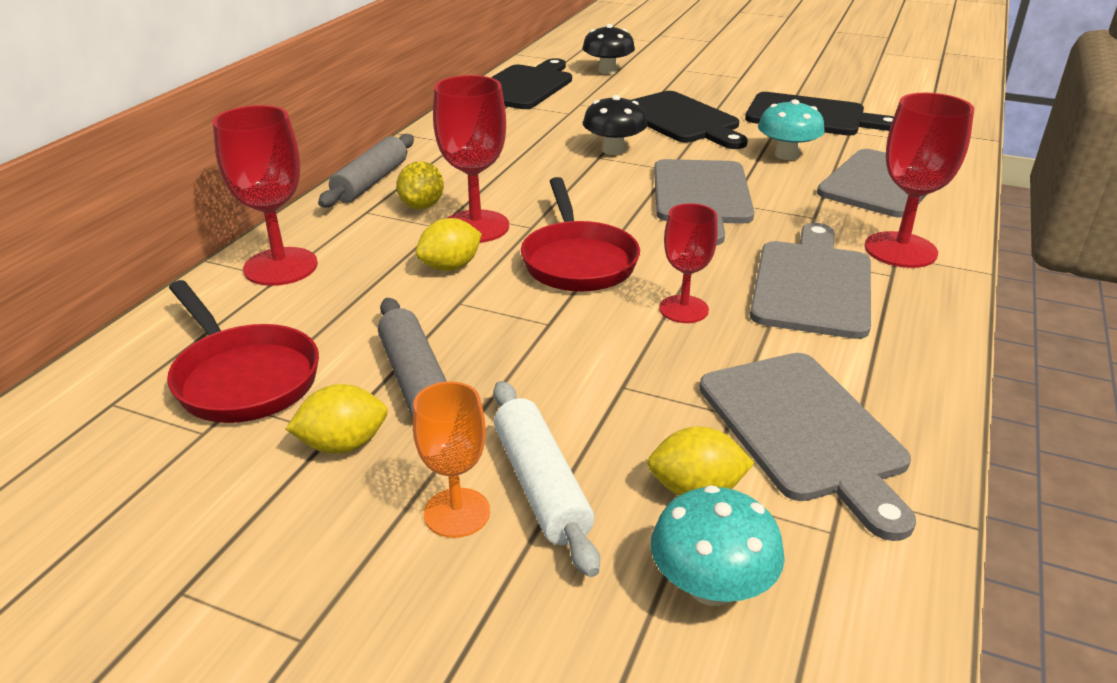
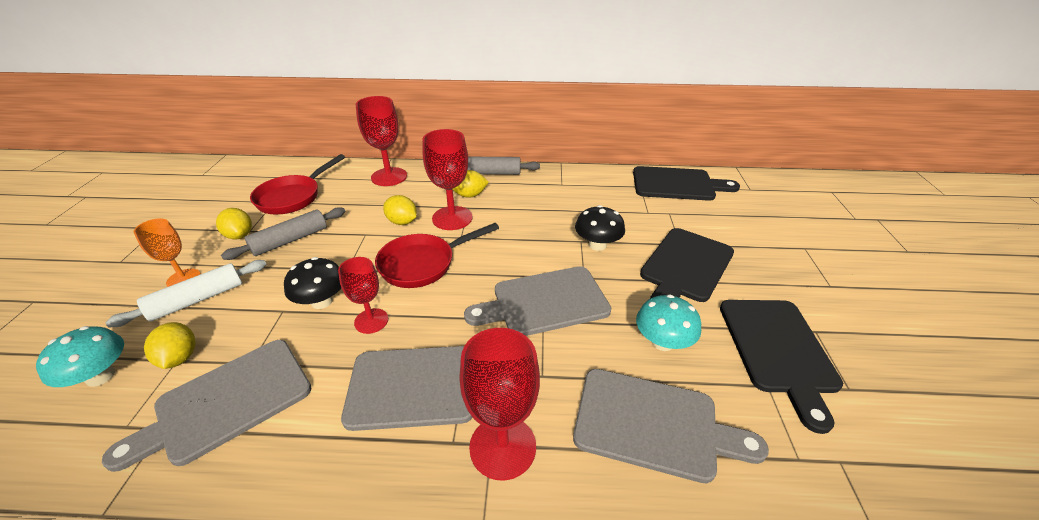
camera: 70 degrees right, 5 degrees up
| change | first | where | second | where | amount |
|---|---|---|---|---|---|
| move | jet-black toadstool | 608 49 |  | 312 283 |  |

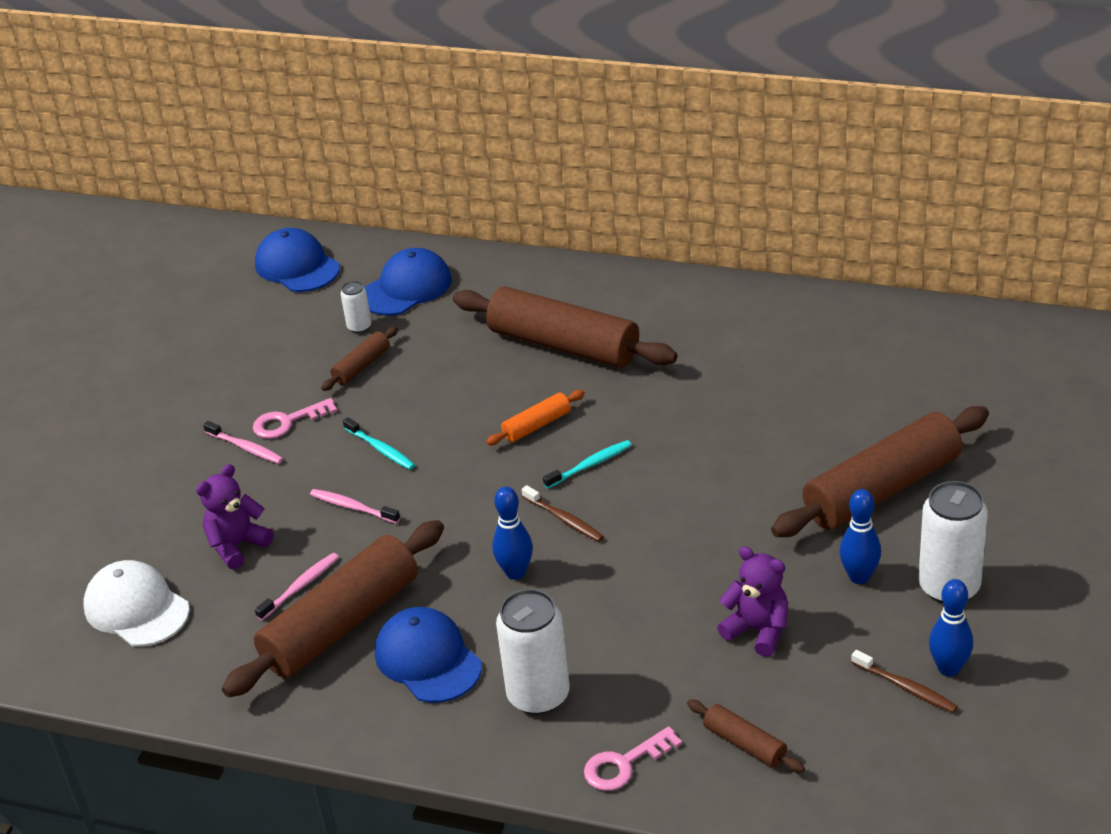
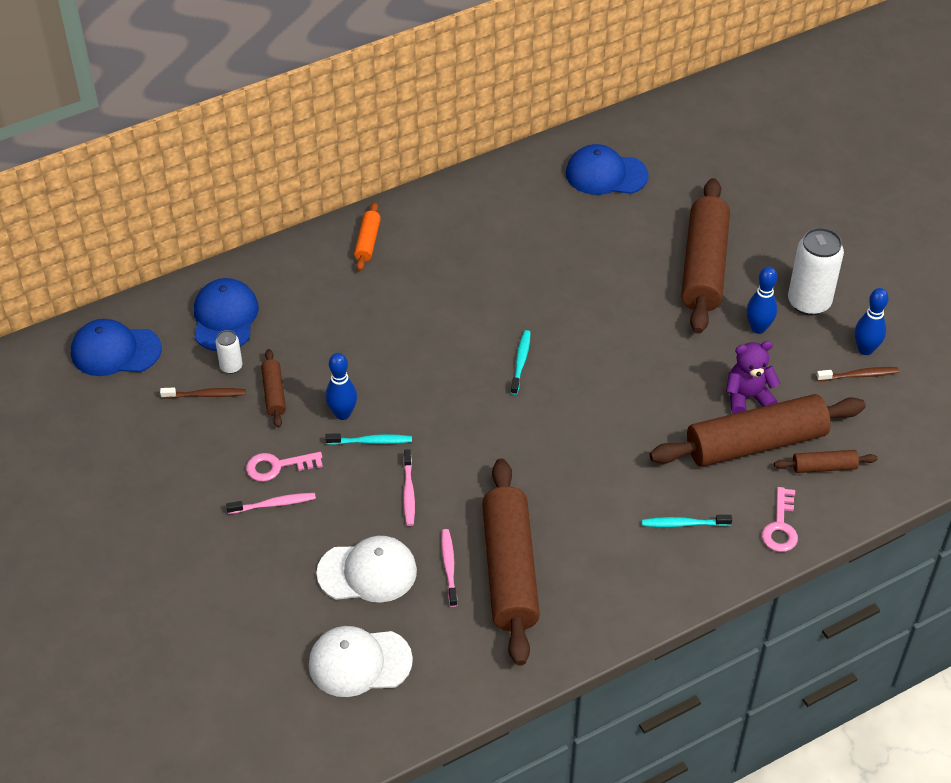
camera: 50 degrees left, 10 degrees up
| change | first | where | second | where | amount |
|---|---|---|---|---|---|
| replace | purple teddy | 234 516 | pure white cap | 366 569 |  |
| rotate | pink door key | 295 418 |  | 284 467 | 60 degrees clockwise |
| rotate | pink dental brush | 355 506 |  | 409 487 | 75 degrees counterclockwise |
| move | royal blue cap | 428 655 |  | 607 169 |  |
| move | russet pastry roller | 565 327 |  | 758 430 |  |
| move | orange-coloured pastry roller | 535 417 |  | 367 236 |  |
| move | royal blue skittle | 512 533 |  | 341 386 |  |
| replace | pure white tin | 533 652 | teal dental brush | 687 521 |  |
| move | russet dental brush | 563 513 |  | 203 393 |  |

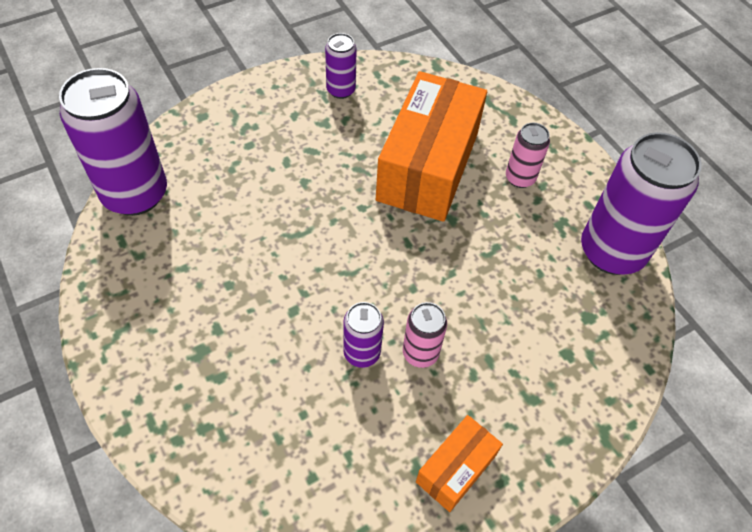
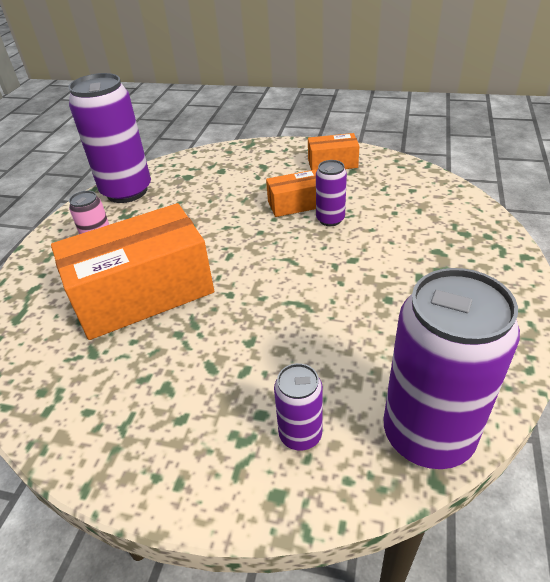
camera: 130 degrees left, 15 degrees down
| change | first | where | second | where | amount |
|---|---|---|---|---|---|
| move | purple tin | 341 66 |  | 298 407 |  |
| replace | pink tin | 425 335 | orange-coloured package | 291 193 |  |

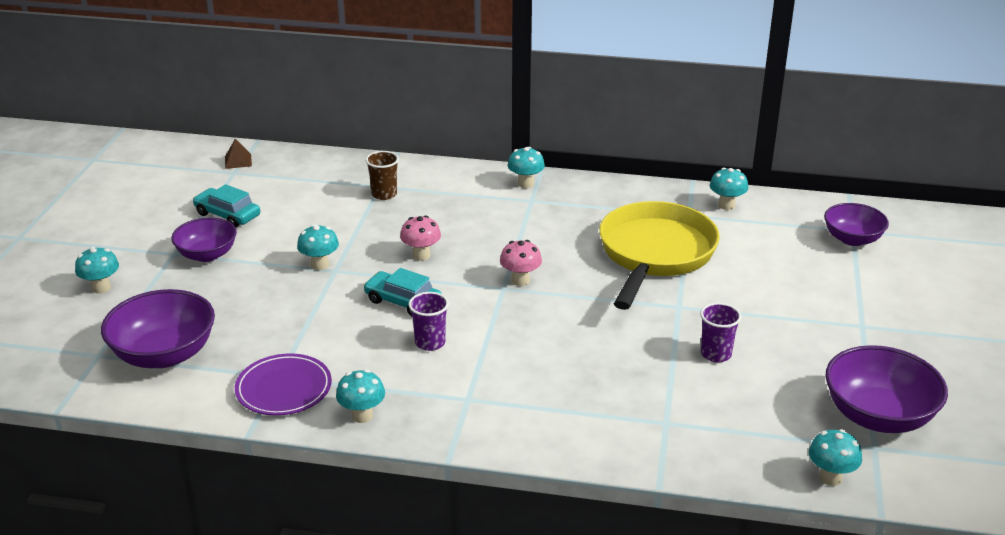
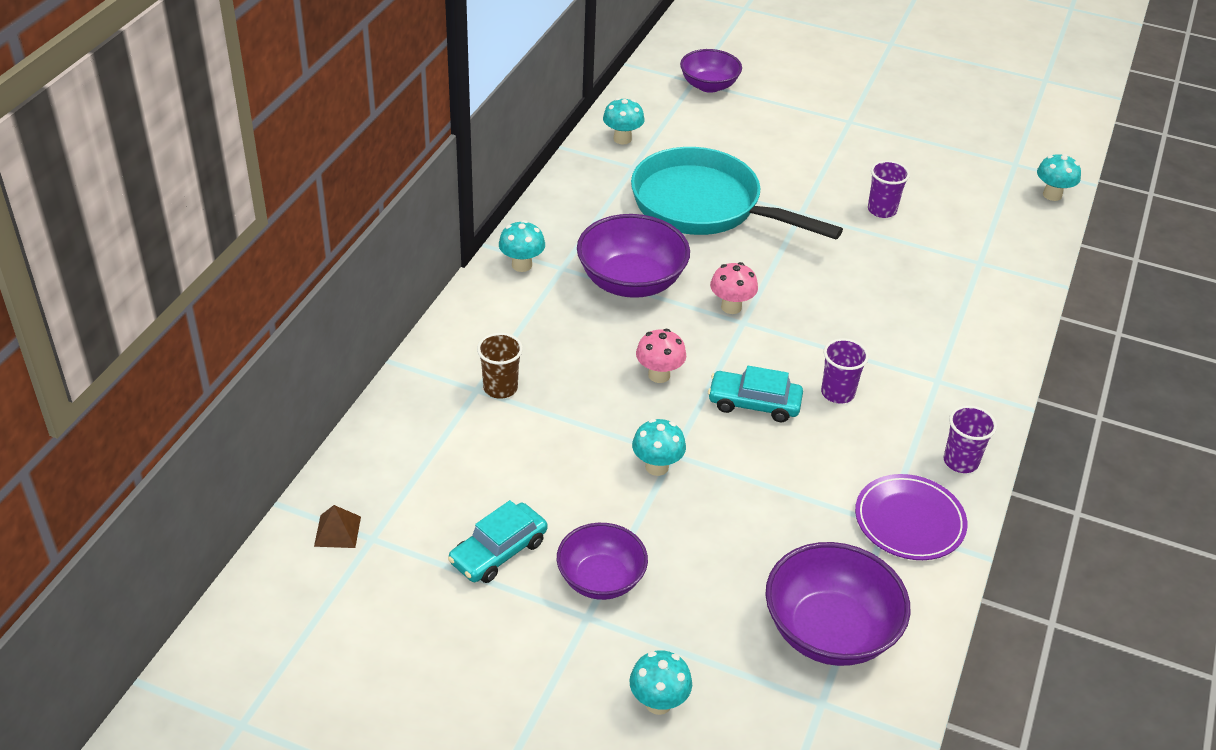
camera: 80 degrees left, 10 degrees up
| change | first | where | second | where | amount |
|---|---|---|---|---|---|
| replace | teal toadstool | 360 396 | purple tumbler | 970 439 |  |
| rotate | teal toy car | 402 292 |  | 755 394 | 60 degrees clockwise |
| recolor | golden skillet | 659 255 | teal skillet | 737 193 |  |
| move | purple bowl | 886 389 |  | 633 256 |  |

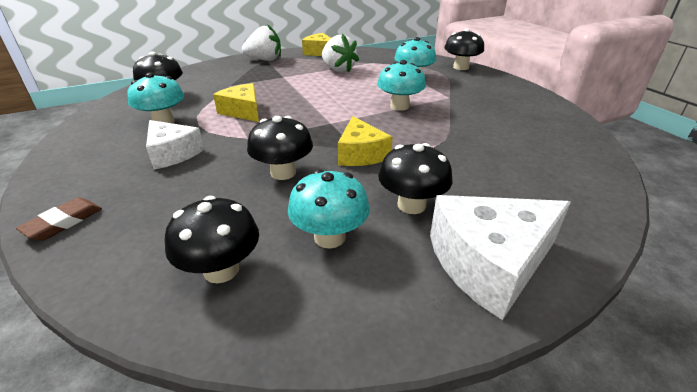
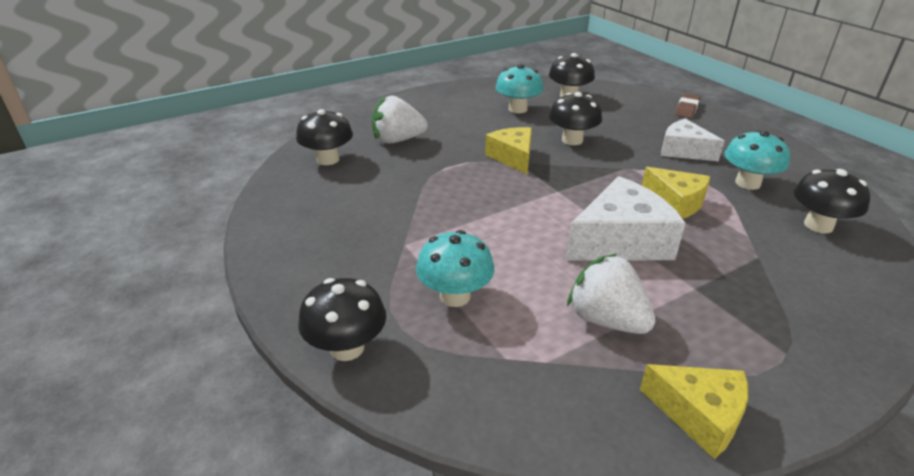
camera: 175 degrees right, 0 degrees up
| change | first | where | second | where | amount |
|---|---|---|---|---|---|
| move | pure white toy strawberry | 261 42 |  | 400 119 |  |
| delete | teal toadstool | 401 85 |  |  |  |
| move | jet-black toadstool | 415 178 |  | 324 137 |  |
| move | pure white cheese wedge | 500 257 |  | 626 218 |  |

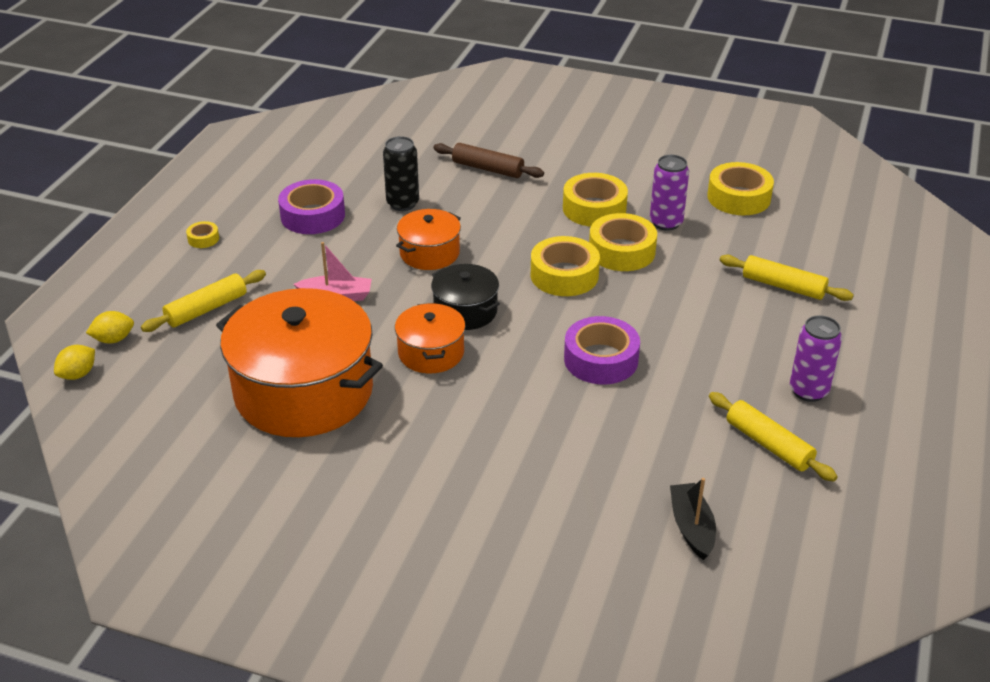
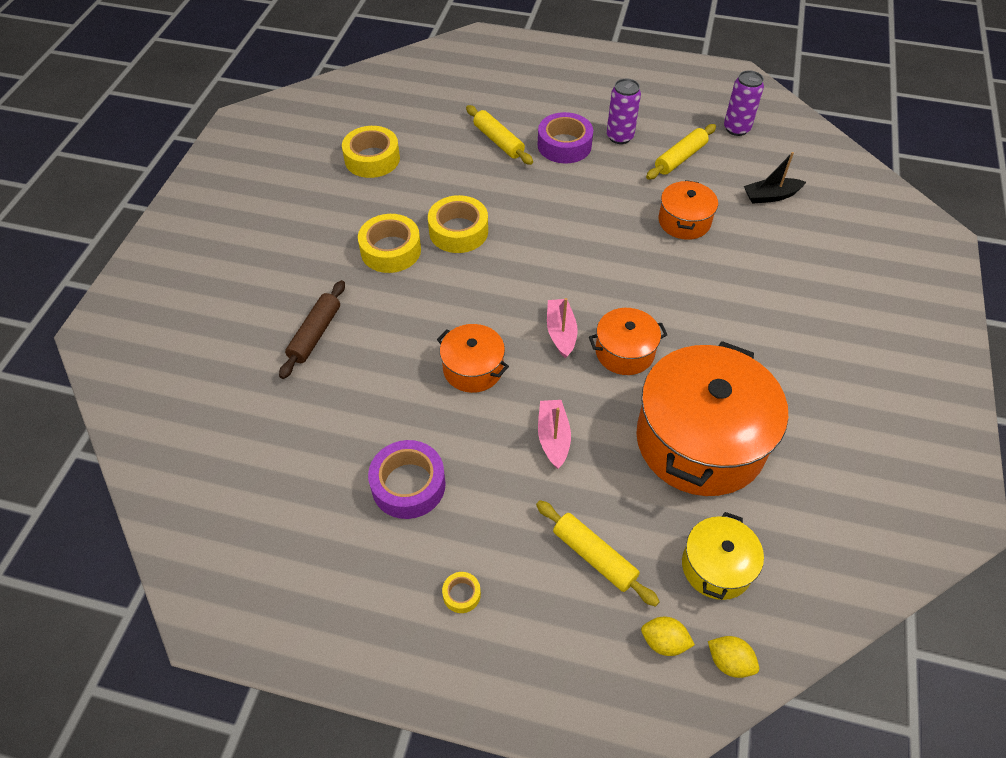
camera: 95 degrees left, 15 degrees up
| change | first | where | second | where | amount |
|---|---|---|---|---|---|
| rotate | golden toy lemon | 110 327 |  | 668 636 | 45 degrees counterclockwise |
| delete | jet-black tin | 401 173 |  |  |  |
| replace | jet-black pot | 465 297 | pink toy boat | 562 328 |  |
| delete | golden tape | 565 266 |  |  |  |
| move | purple tape | 602 350 |  | 565 138 |  |
| move | purple tin | 669 193 |  | 744 103 |  |
| rotate | golden pastry roller | 787 278 |  | 499 135 | 60 degrees counterclockwise |
| insert |  |  | orange-coloured pot | 688 210 |  |
| insert |  |  | golden pot | 723 556 |  |

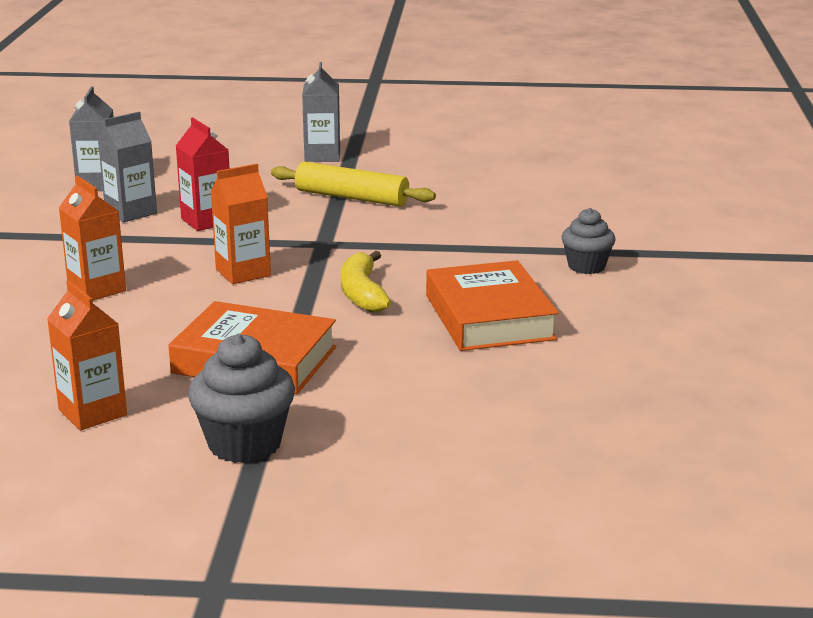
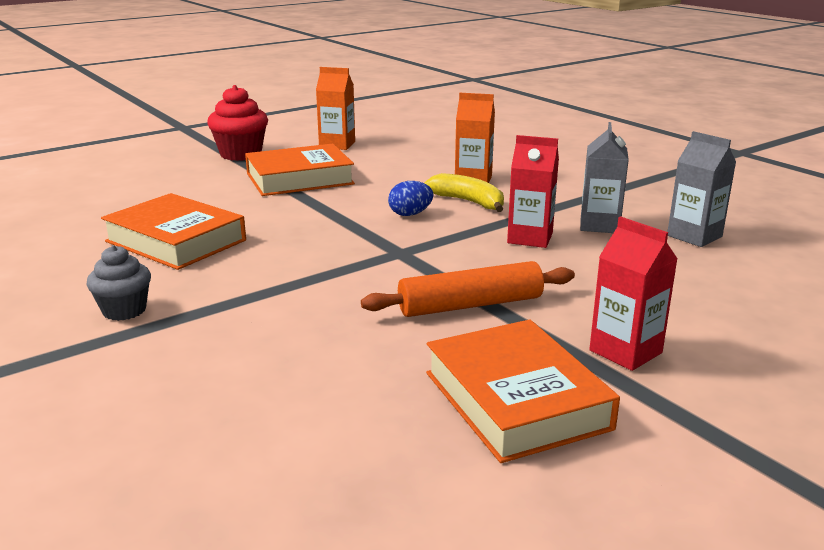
camera: 140 degrees right, 0 degrees up
| change | first | where | second | where | amount |
|---|---|---|---|---|---|
| recolor | gray muffin | 241 398 | crimson muffin | 237 123 |  |
| replace | orange-coloured milk carton | 241 224 | royal blue toy egg | 410 198 |  |
| recolor | golden pastry roller | 353 184 | orange-coloured pastry roller | 468 289 |  |
| recolor | gray milk carton | 321 112 | crimson milk carton | 633 293 |  |
| move | golden banana fruit | 366 281 |  | 464 192 |  |
| insert |  |  | orange-coloured hardcover | 523 391 |  |

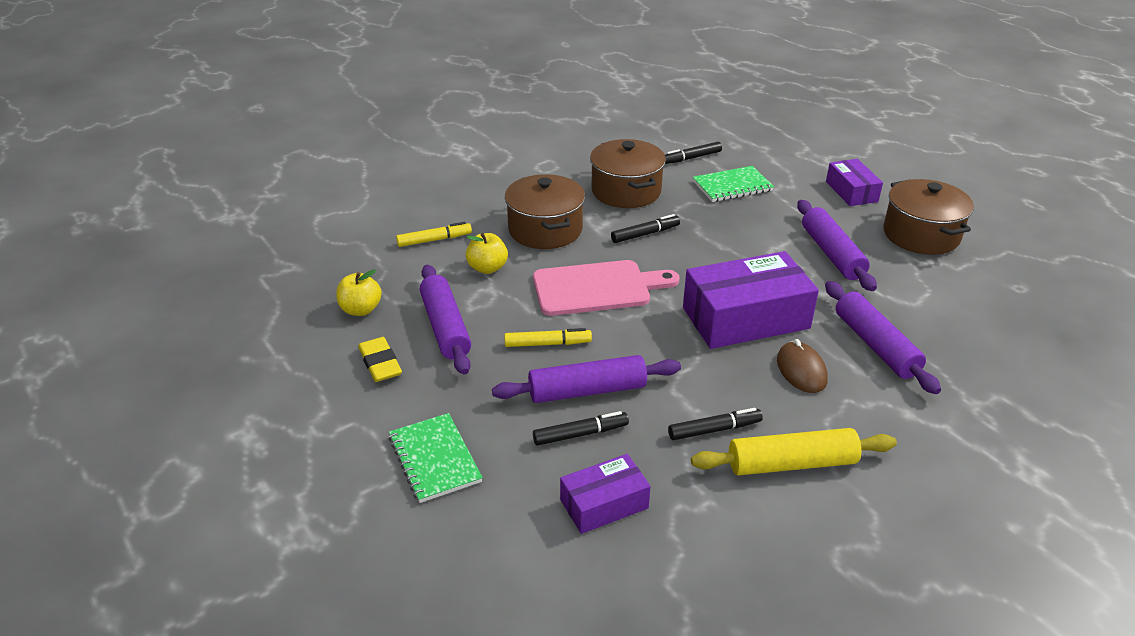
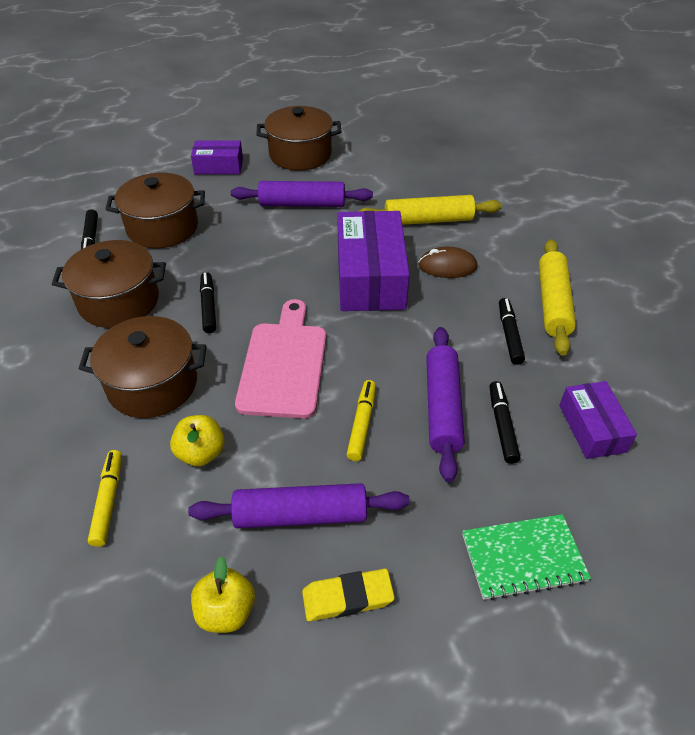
camera: 75 degrees left, 10 degrees up
| change | first | where | second | where | amount |
|---|---|---|---|---|---|
| replace | leaf-green exercise book | 733 184 | russet pot | 155 210 |  |
| recolor | purple pastry roller | 883 337 | golden pastry roller | 429 210 |  |

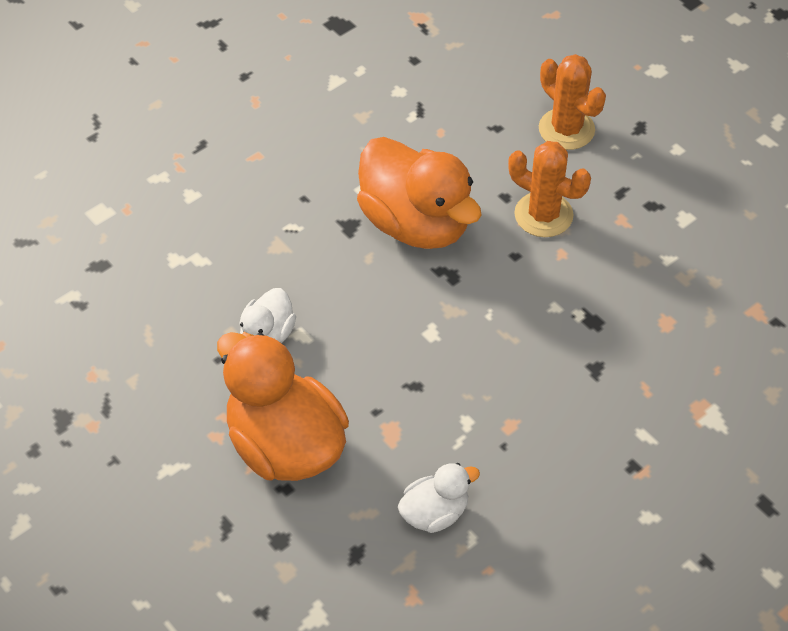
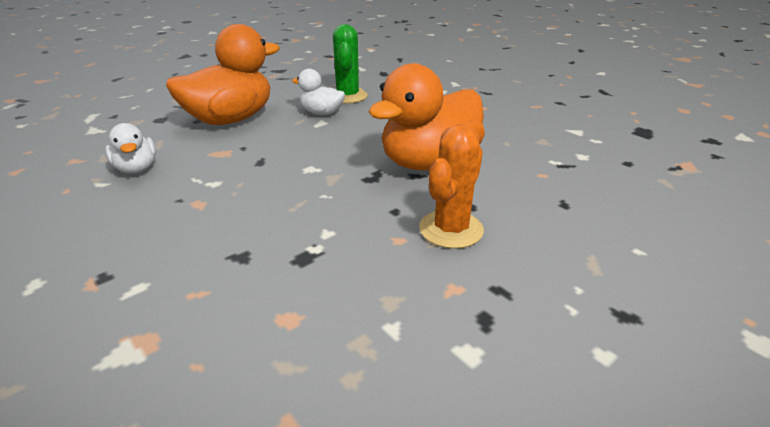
camera: 90 degrees right, 20 degrees down
| change | first | where | second | where | amount |
|---|---|---|---|---|---|
| delete | orange-coloured saguaro cactus | 572 102 |  |  |  |
| insert |  |  | leaf-green saguaro cactus | 350 63 |  |

